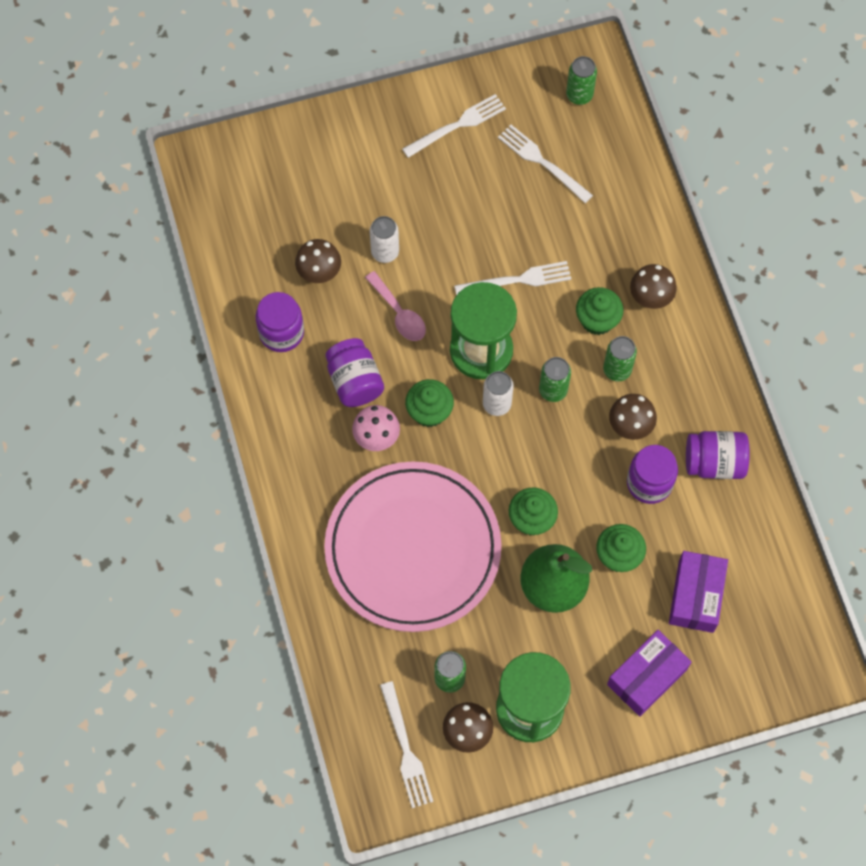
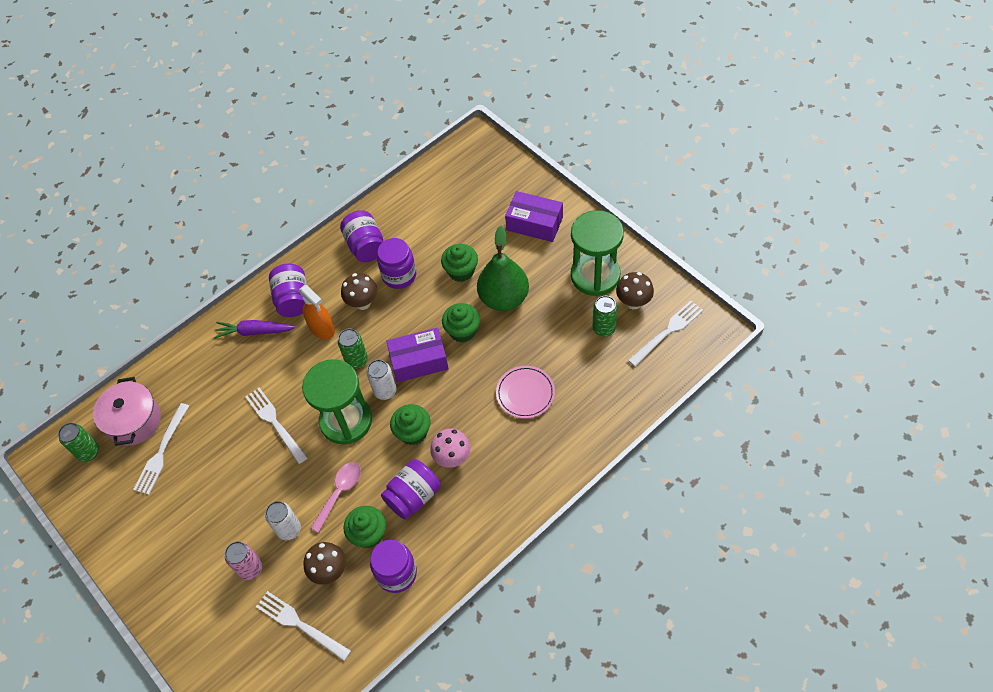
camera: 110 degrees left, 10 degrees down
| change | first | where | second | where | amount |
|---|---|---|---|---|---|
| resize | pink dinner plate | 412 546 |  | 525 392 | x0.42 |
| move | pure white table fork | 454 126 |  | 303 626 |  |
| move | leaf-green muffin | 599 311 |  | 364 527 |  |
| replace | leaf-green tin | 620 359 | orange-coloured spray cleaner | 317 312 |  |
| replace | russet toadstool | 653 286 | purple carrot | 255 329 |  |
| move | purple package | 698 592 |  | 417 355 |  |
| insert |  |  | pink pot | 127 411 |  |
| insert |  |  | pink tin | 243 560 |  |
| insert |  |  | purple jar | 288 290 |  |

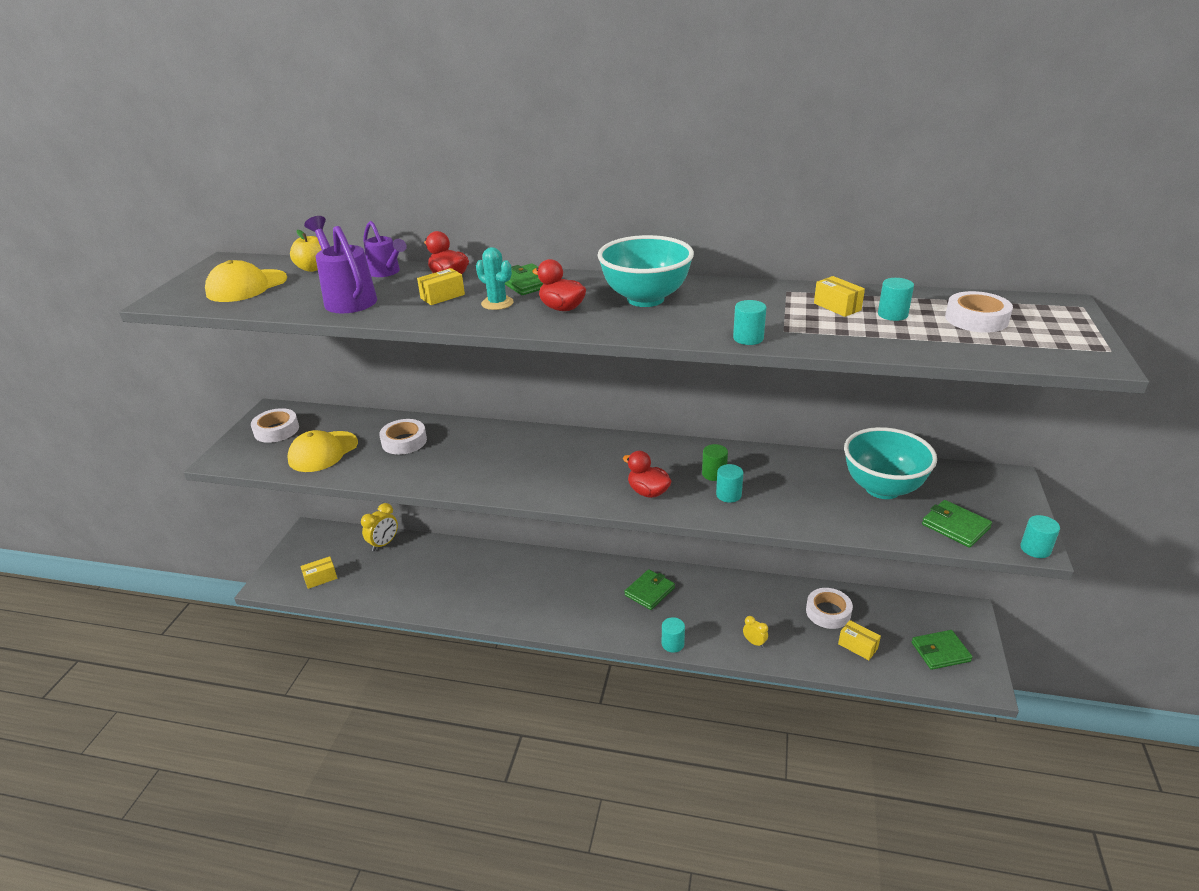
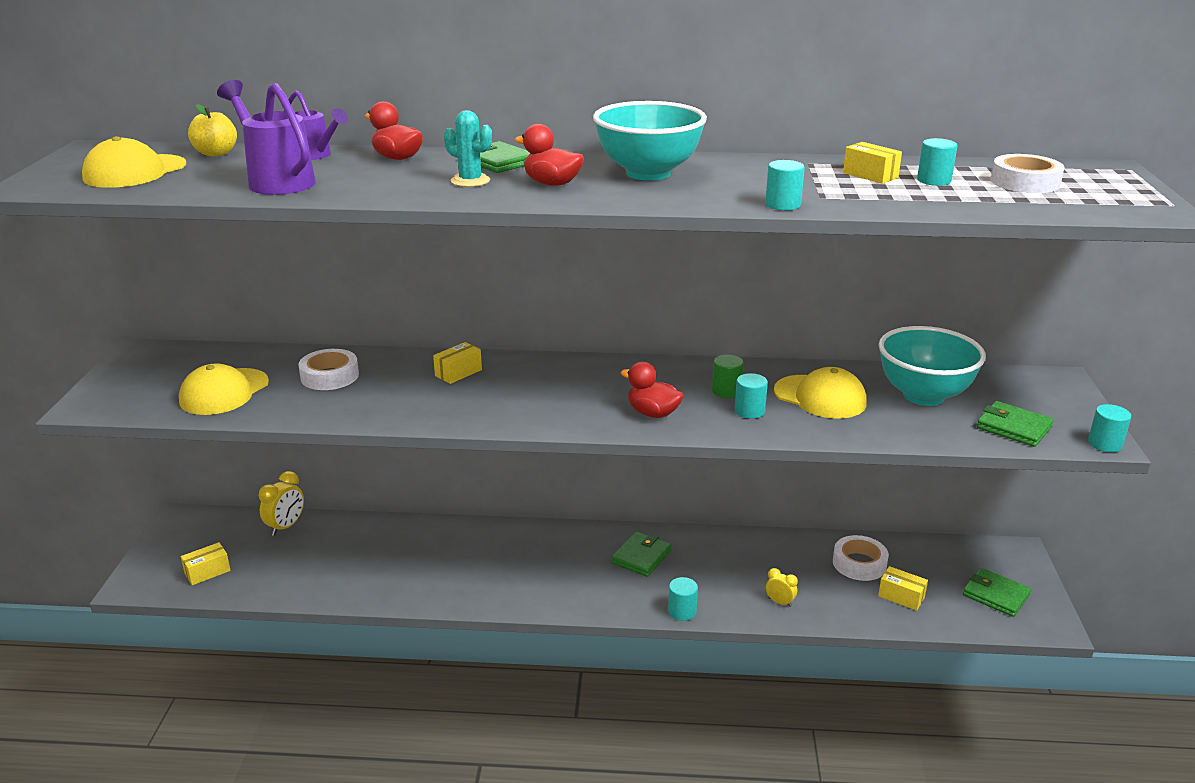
camera: 10 degrees left, 5 degrees down
| change | first | where | second | where | amount |
|---|---|---|---|---|---|
| delete | pure white tape | 275 425 |  |  |  |
| move | golden package | 441 286 |  | 457 363 |  |
| rotate | leaf-green billfold | 942 650 |  | 997 592 | 60 degrees clockwise |
| insert |  |  | golden cap | 820 393 |  |

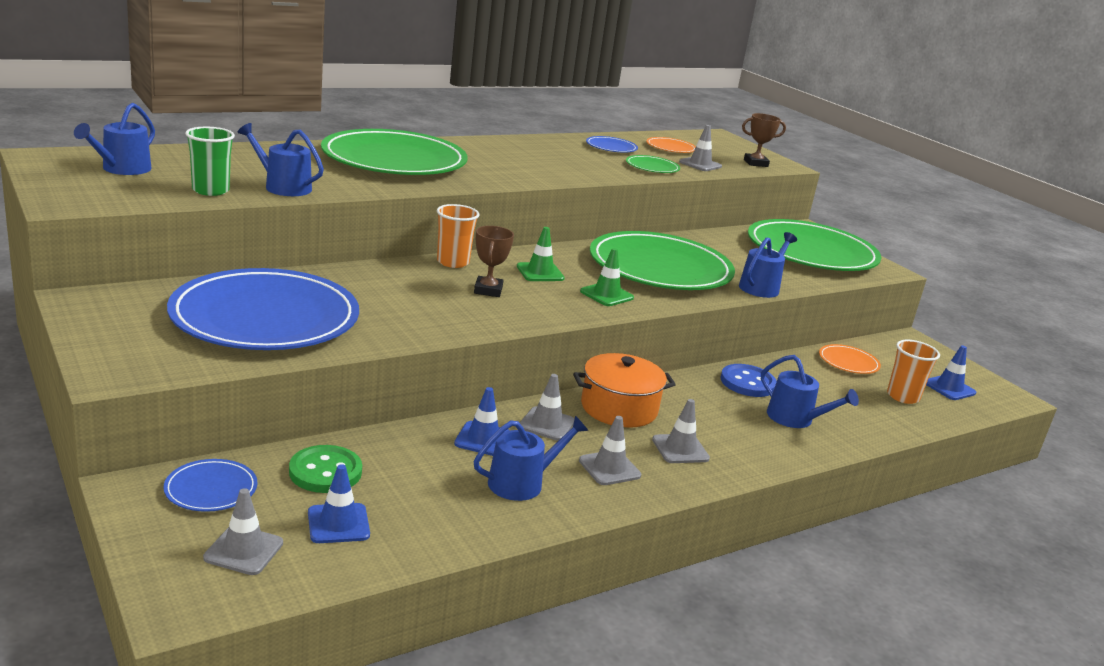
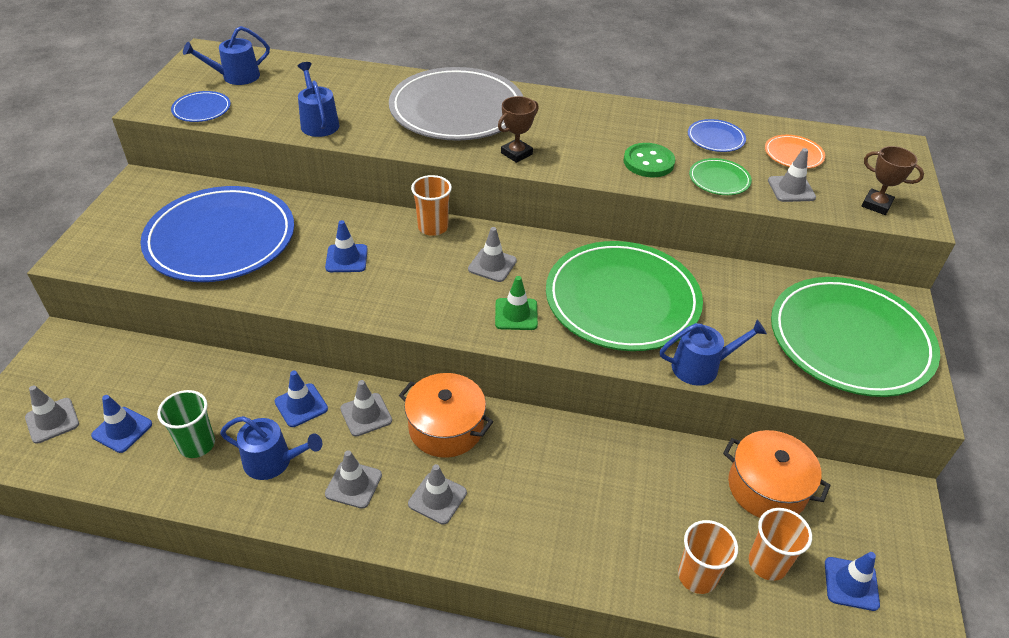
camera: 45 degrees right, 20 degrees up
| change | first | where | second | where | amount |
|---|---|---|---|---|---|
| move | royal blue dinner plate | 210 485 |  | 201 106 |  |
| move | leaf-green tumbler | 210 161 |  | 186 424 |  |
| move | leaf-green button | 325 469 |  | 649 160 |  |
| recolor | leaf-green dinner plate | 394 152 | gray dinner plate | 456 104 |  |
| move | russet prize cup | 494 261 |  | 518 129 |  |
| recolor | leaf-green road cone | 541 254 | gray road cone | 492 254 |  |
| delete | royal blue button | 749 380 |  |  |  |
| delete | royal blue watering can | 810 391 |  |  |  |
| replace | orange-coloured dinner plate | 850 359 | orange-coloured pot | 777 474 |  |
| insert |  |  | royal blue road cone | 346 246 |  |
| insert |  |  | orange-coloured tumbler | 708 557 |  |

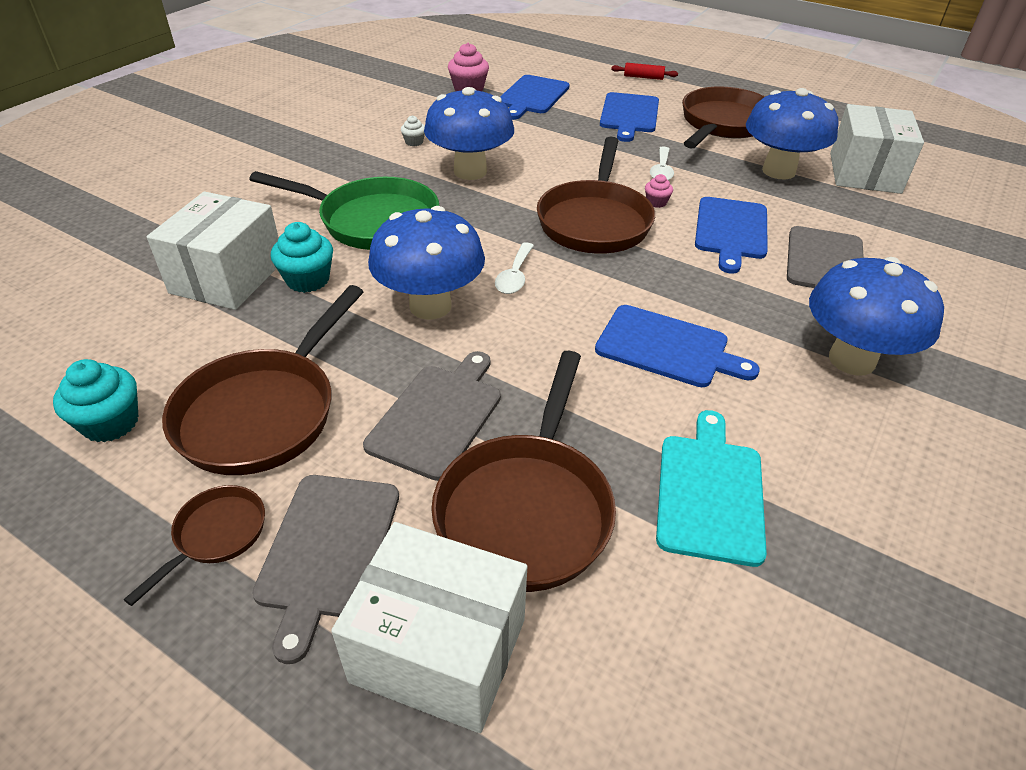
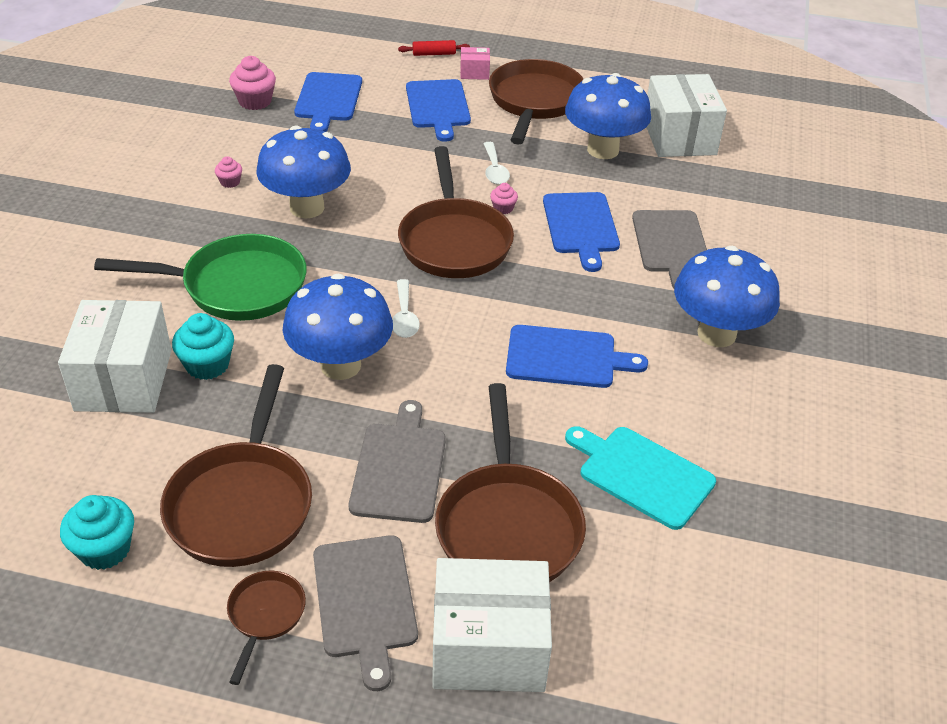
camera: 20 degrees left, 0 degrees up
| change | first | where | second | where | amount |
|---|---|---|---|---|---|
| recolor | pure white muffin | 413 130 | pink muffin | 228 172 |  |
| rotate | teal bread board | 711 488 |  | 640 478 | 45 degrees counterclockwise |
| insert |  |  | pink package | 475 63 |  |

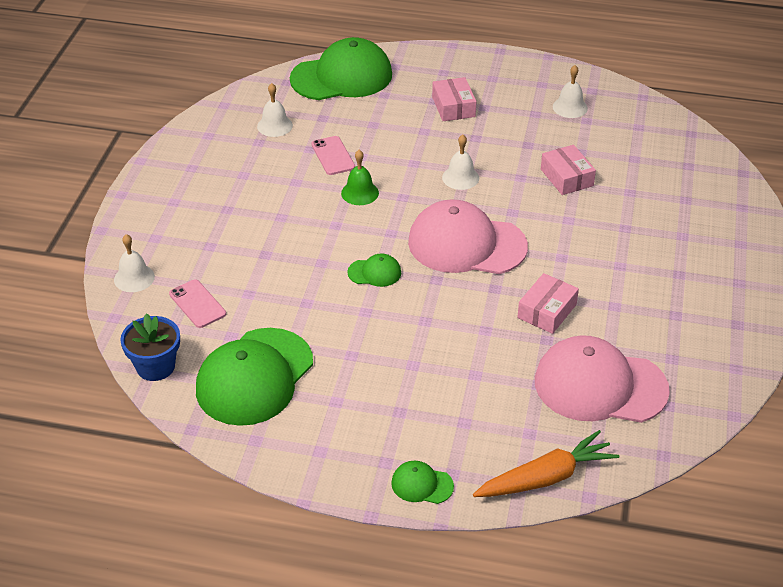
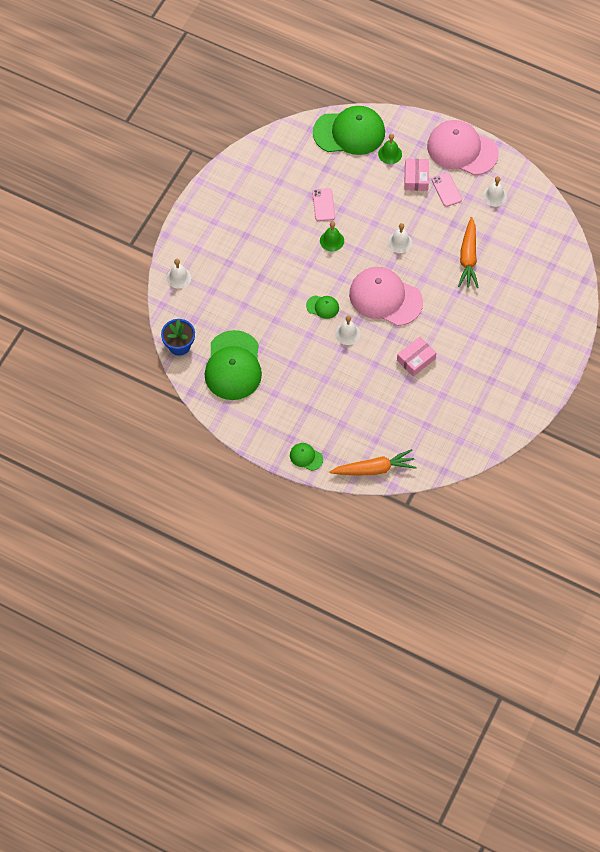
camera: 15 degrees right, 20 degrees up
| change | first | where | second | where | amount |
|---|---|---|---|---|---|
| move | pink smartphone | 197 303 |  | 447 189 |  |
| rotate | leaf-green cap | 254 377 |  | 233 365 | 45 degrees counterclockwise |
| move | pure white school bell | 275 110 |  | 347 330 |  |
| move | pink cap | 602 379 |  | 462 147 |  |
| replace | pink package | 568 170 | orange-coloured carrot | 468 252 |  |
| insert |  |  | leaf-green school bell | 390 149 |  |

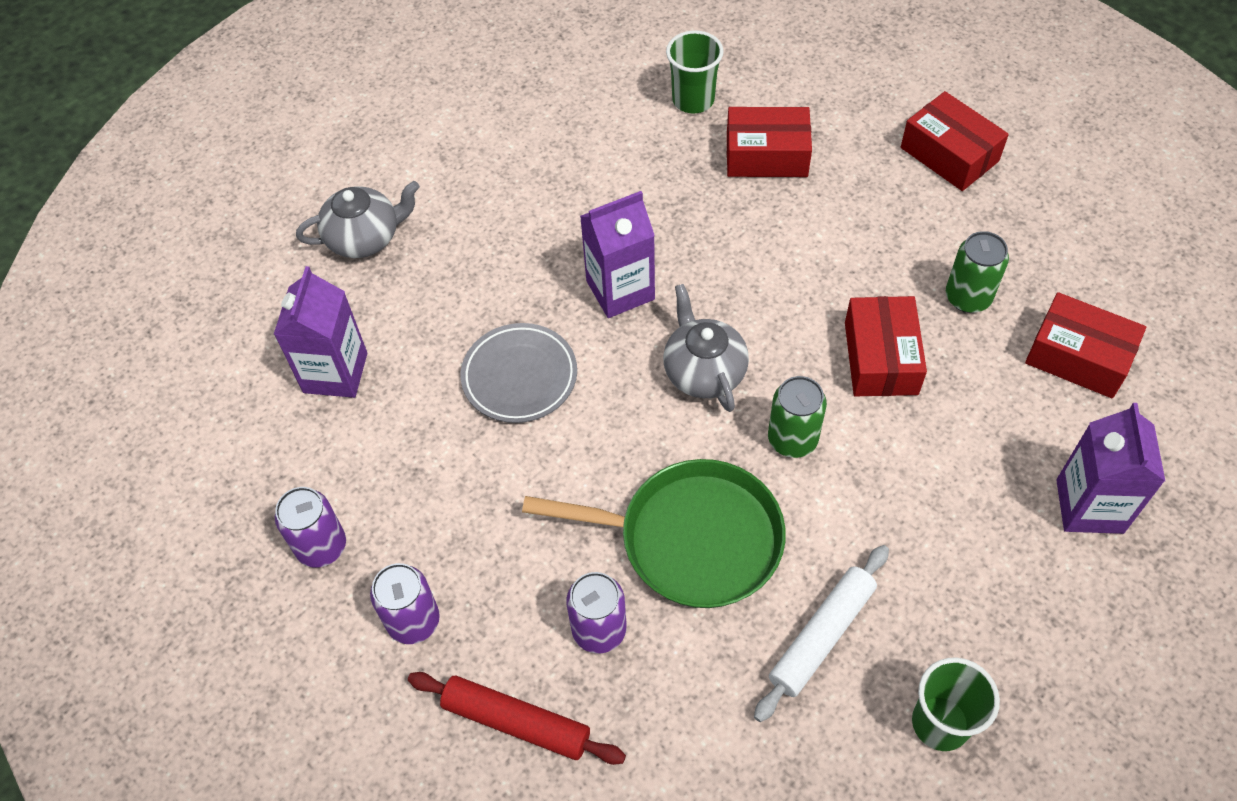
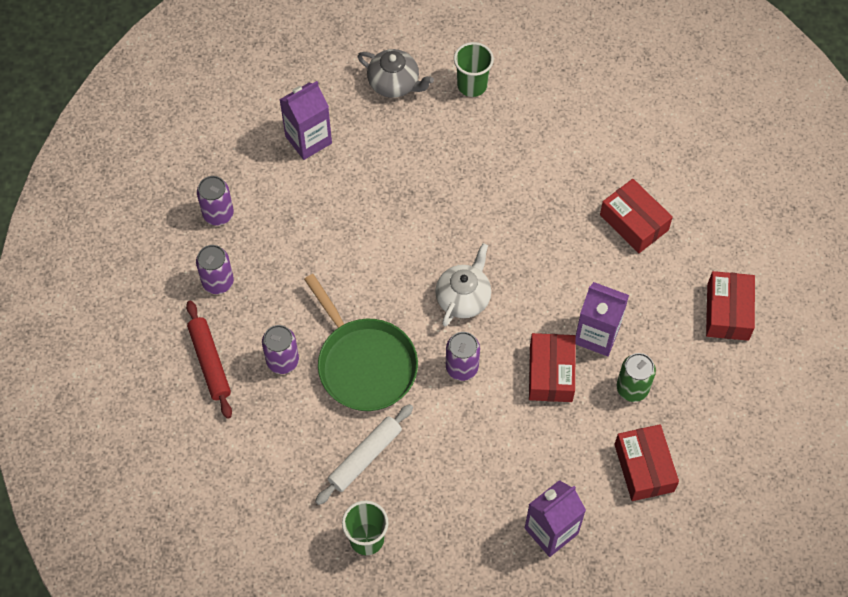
camera: 45 degrees right, 5 degrees up
| change | first | where | second | where | amount |
|---|---|---|---|---|---|
| delete | gray dinner plate | 519 373 |  |  |  |
| move | purple milk carton | 617 254 |  | 602 319 |  |
| recolor | gray china teapot | 706 348 | pure white china teapot | 463 284 |  |
| move | leaf-green tumbler | 694 71 |  | 474 69 |  |
| rotate | pure white pastry roller | 821 633 |  | 364 454 | 45 degrees counterclockwise |
| recolor | leaf-green tin | 797 417 | purple tin | 463 356 |  |
| rotate | crimson package | 886 346 |  | 552 367 | 45 degrees counterclockwise |

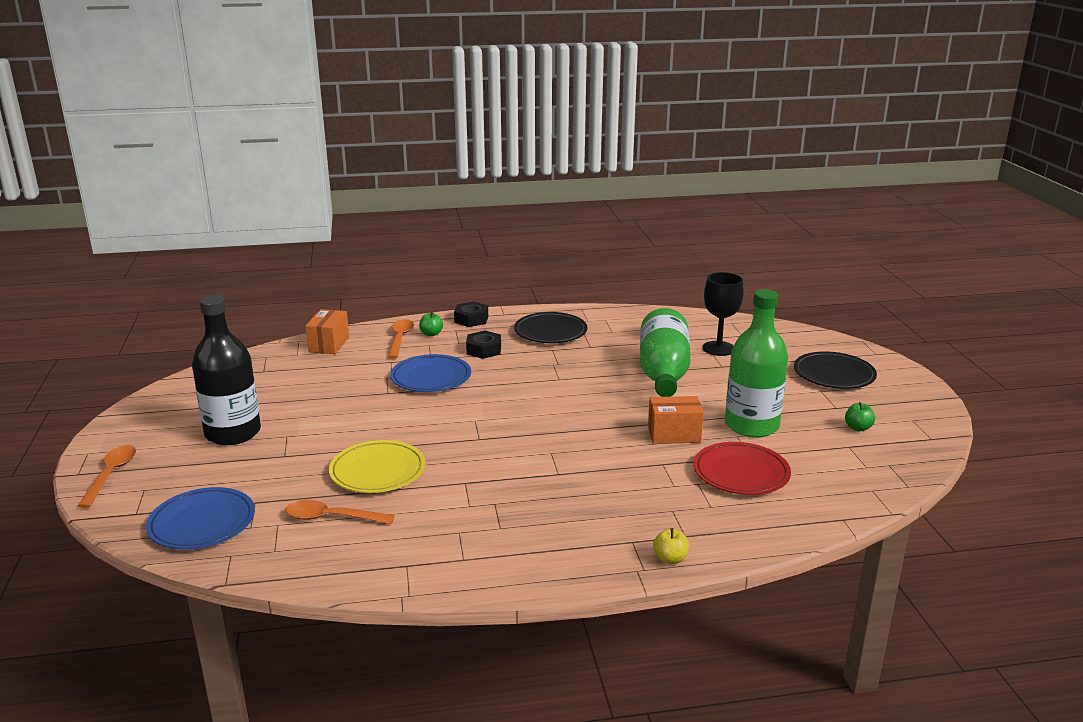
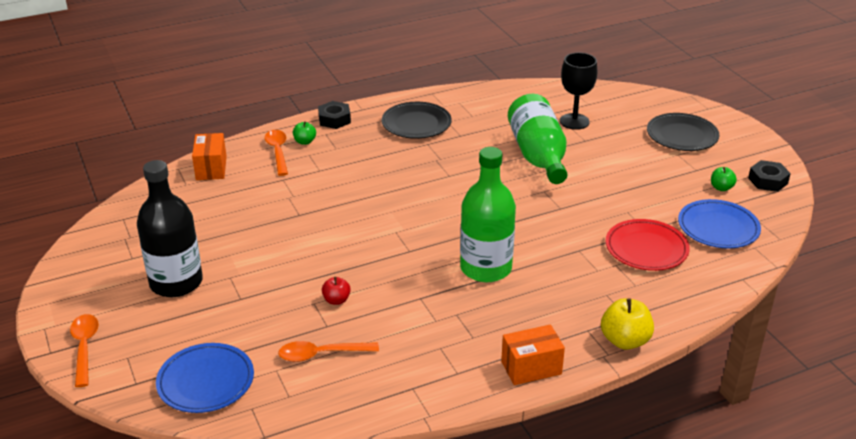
camera: 15 degrees left, 10 degrees up
| change | first | where | second | where | amount |
|---|---|---|---|---|---|
| replace | golden dinner plate | 377 466 | crimson apple | 336 291 |  |
| move | royal blue dinner plate | 430 373 |  | 719 223 |  |
| move | jet-black nut | 483 345 |  | 769 176 |  |
| move | orange-coloured package | 676 420 |  | 533 355 |  |
| resize | golden apple | 671 546 |  | 627 324 | x1.73 |
| move | leaf-green drink bottle | 756 363 |  | 488 214 |  |

